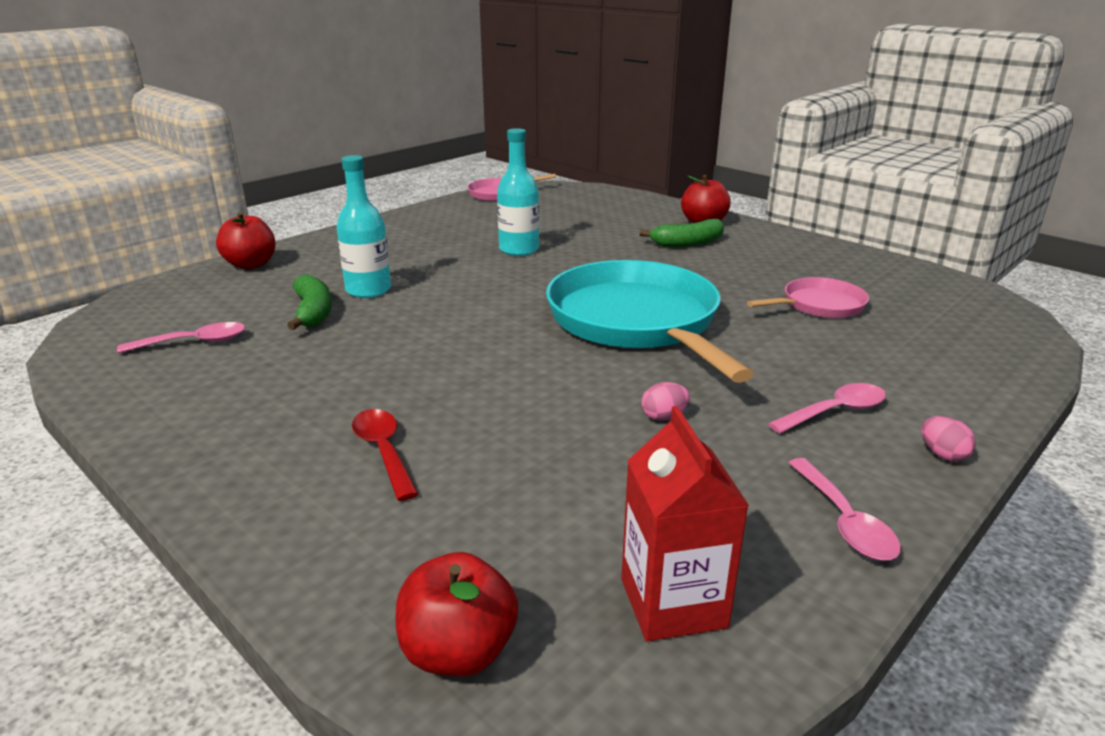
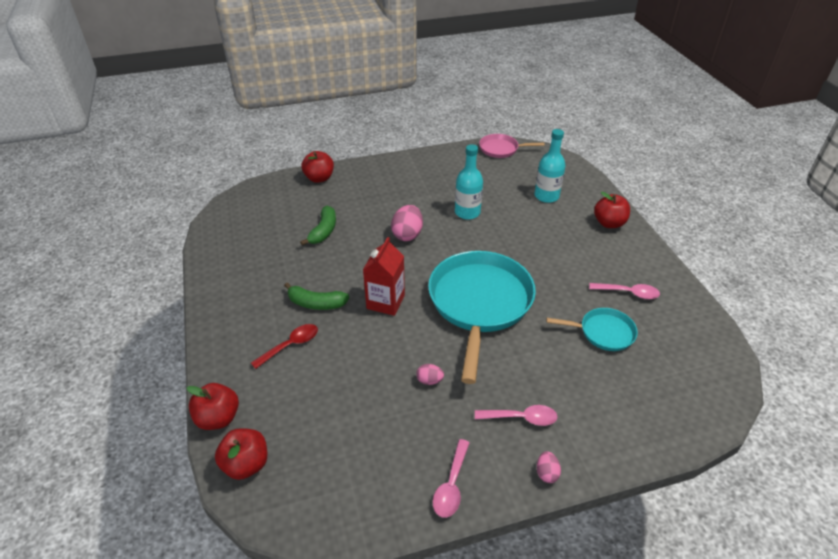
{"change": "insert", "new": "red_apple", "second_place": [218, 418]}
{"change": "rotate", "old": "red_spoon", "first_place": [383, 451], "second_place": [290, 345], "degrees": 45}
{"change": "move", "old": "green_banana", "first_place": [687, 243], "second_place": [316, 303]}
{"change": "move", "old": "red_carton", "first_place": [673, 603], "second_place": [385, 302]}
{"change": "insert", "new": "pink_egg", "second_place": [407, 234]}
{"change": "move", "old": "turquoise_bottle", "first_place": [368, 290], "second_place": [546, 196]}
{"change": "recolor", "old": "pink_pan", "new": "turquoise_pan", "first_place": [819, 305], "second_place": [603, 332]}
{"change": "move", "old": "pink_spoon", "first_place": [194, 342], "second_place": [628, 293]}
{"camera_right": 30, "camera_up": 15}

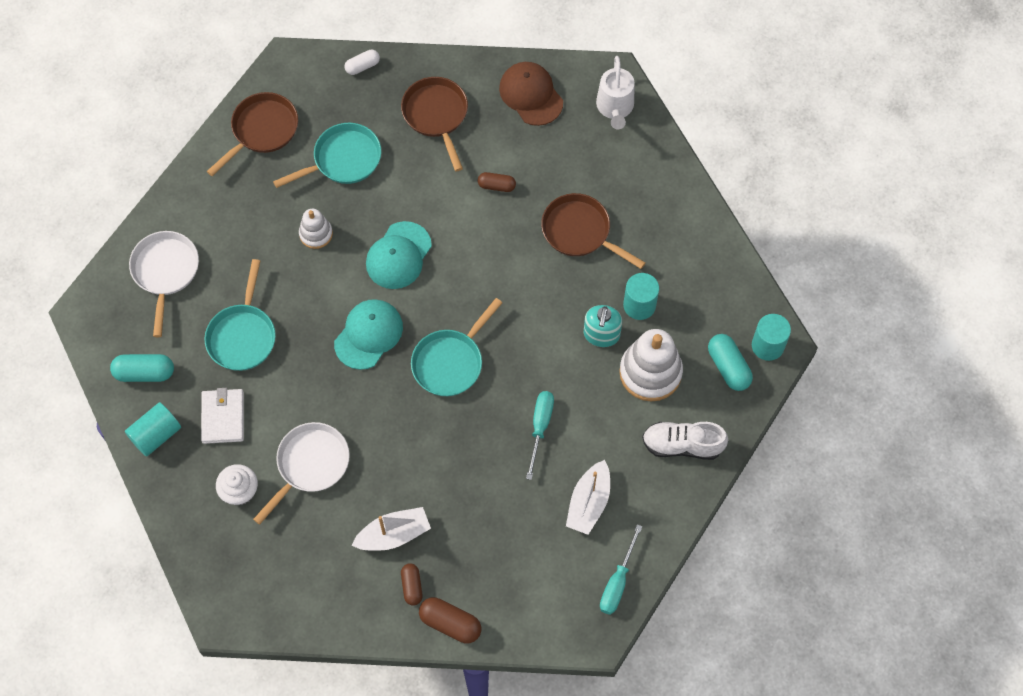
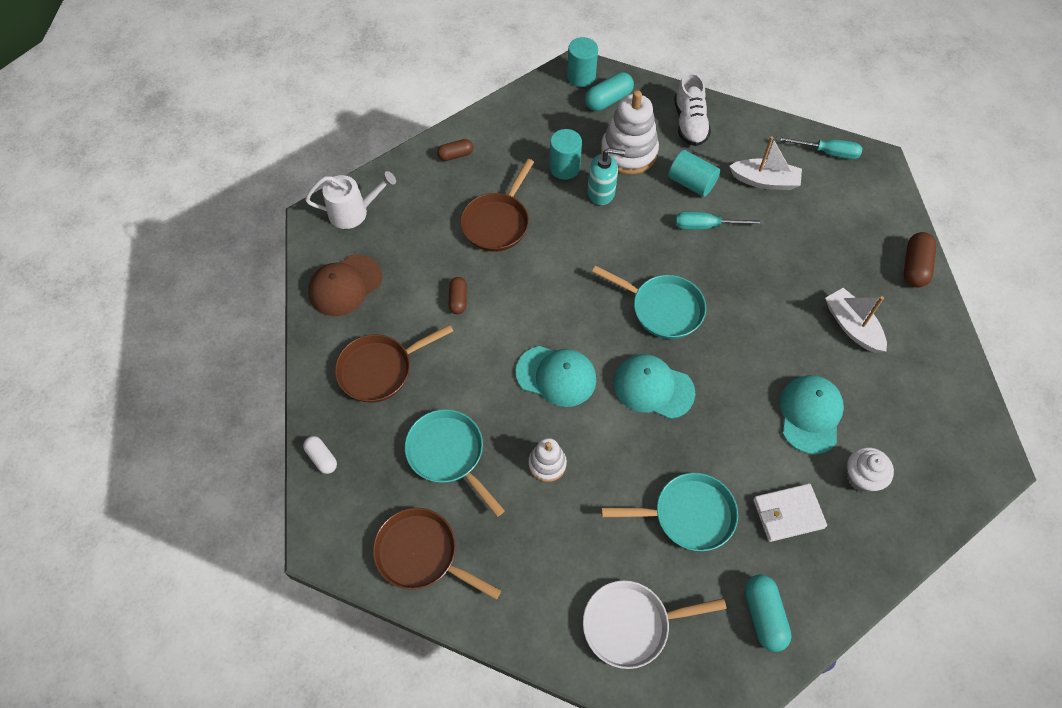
{"change": "move", "old": "brown_capsule", "first_place": [412, 586], "second_place": [455, 155]}
{"change": "move", "old": "turquoise_cylinder", "first_place": [156, 435], "second_place": [691, 183]}
{"change": "replace", "old": "white_pan", "new": "turquoise_cap", "first_place": [310, 465], "second_place": [810, 414]}
{"camera_right": -100, "camera_up": -5}

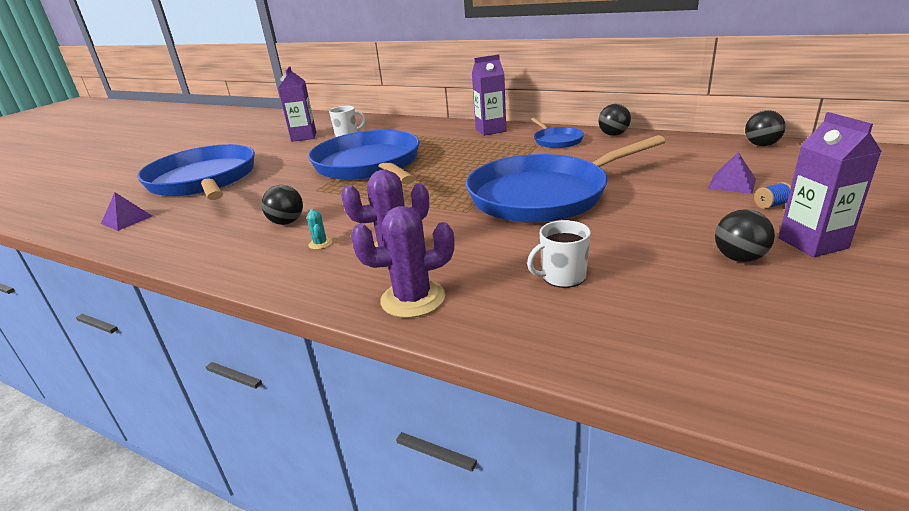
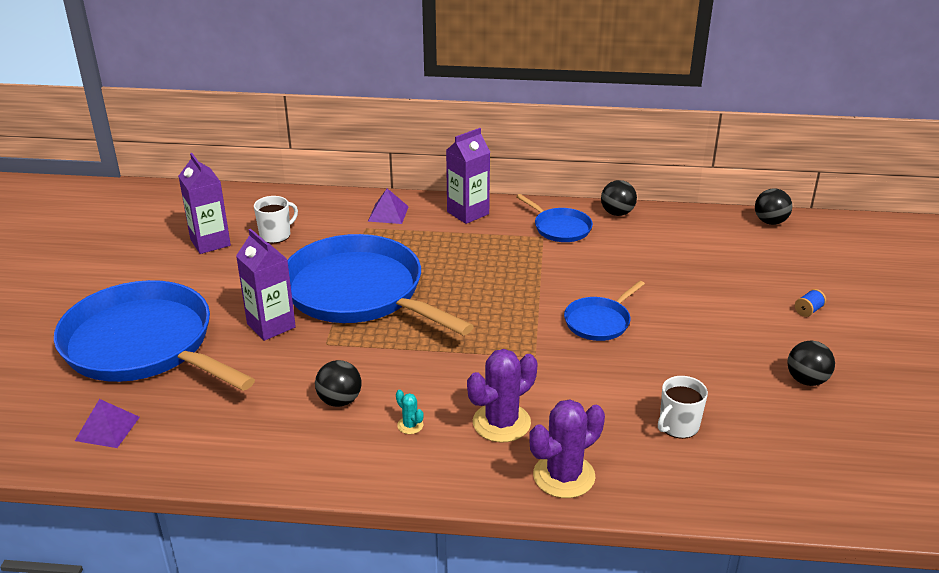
{"change": "move", "old": "purple_carton", "first_place": [812, 243], "second_place": [271, 325]}
{"change": "move", "old": "purple_pyramid", "first_place": [732, 183], "second_place": [388, 213]}
{"change": "resize", "old": "blue_pan", "first_place": [543, 195], "second_place": [599, 322], "factor": 0.45}
{"camera_right": -25, "camera_up": 5}

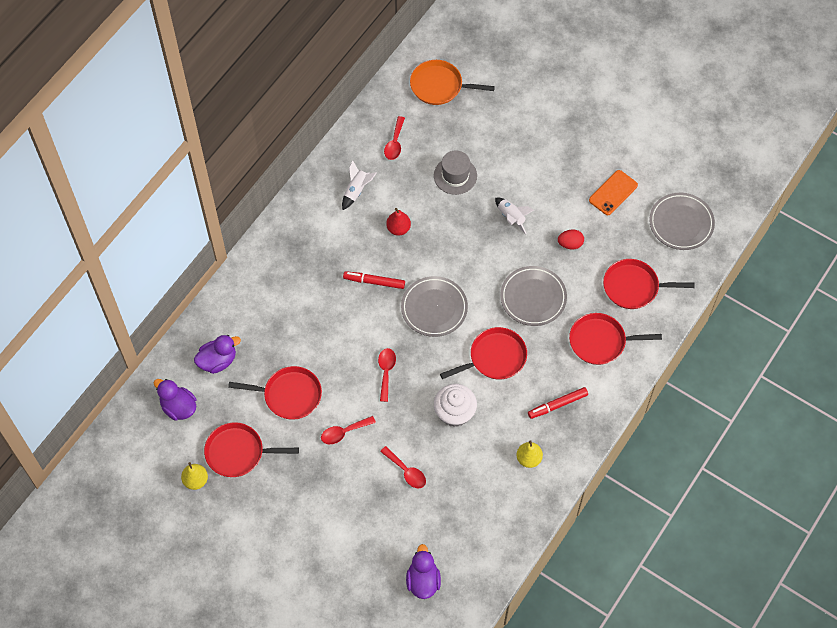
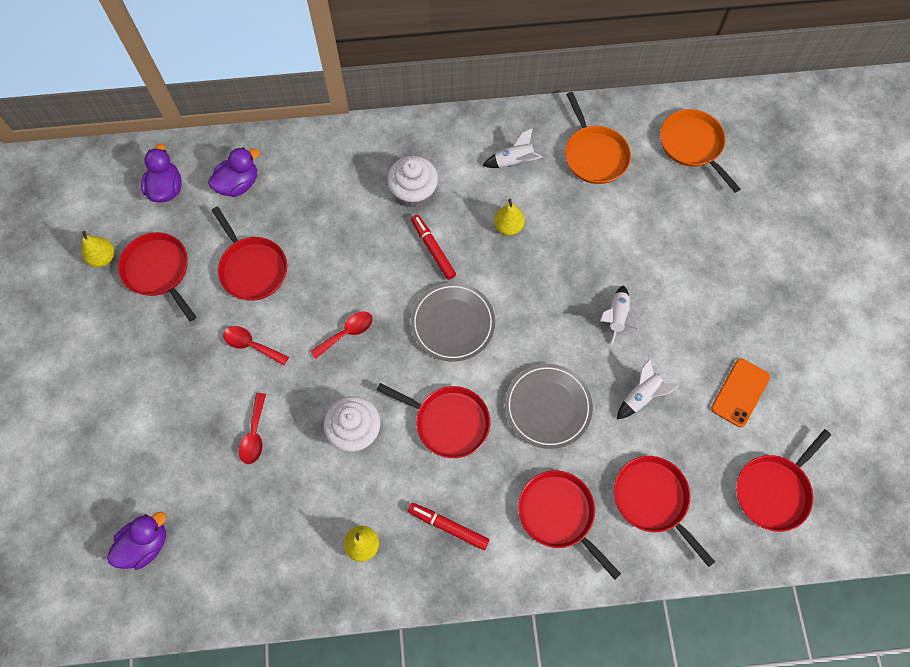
{"change": "rotate", "old": "purple_duck", "first_place": [218, 361], "second_place": [238, 184], "degrees": -60}
{"change": "insert", "new": "white_cupcake", "second_place": [413, 192]}
{"change": "recolor", "old": "red_pear", "new": "yellow_pear", "first_place": [398, 228], "second_place": [508, 227]}
{"change": "replace", "old": "red_spoon", "new": "orange_pan", "first_place": [394, 143], "second_place": [594, 155]}
{"change": "replace", "old": "red_egg", "new": "white_rocket", "first_place": [570, 244], "second_place": [641, 396]}
{"change": "rotate", "old": "orange_phone", "first_place": [613, 193], "second_place": [740, 392], "degrees": -60}
{"change": "replace", "old": "grey_plate", "new": "red_pan", "first_place": [681, 223], "second_place": [774, 490]}
{"change": "delete", "old": "grey_hat", "first_place": [455, 175]}
{"camera_right": 50, "camera_up": 5}

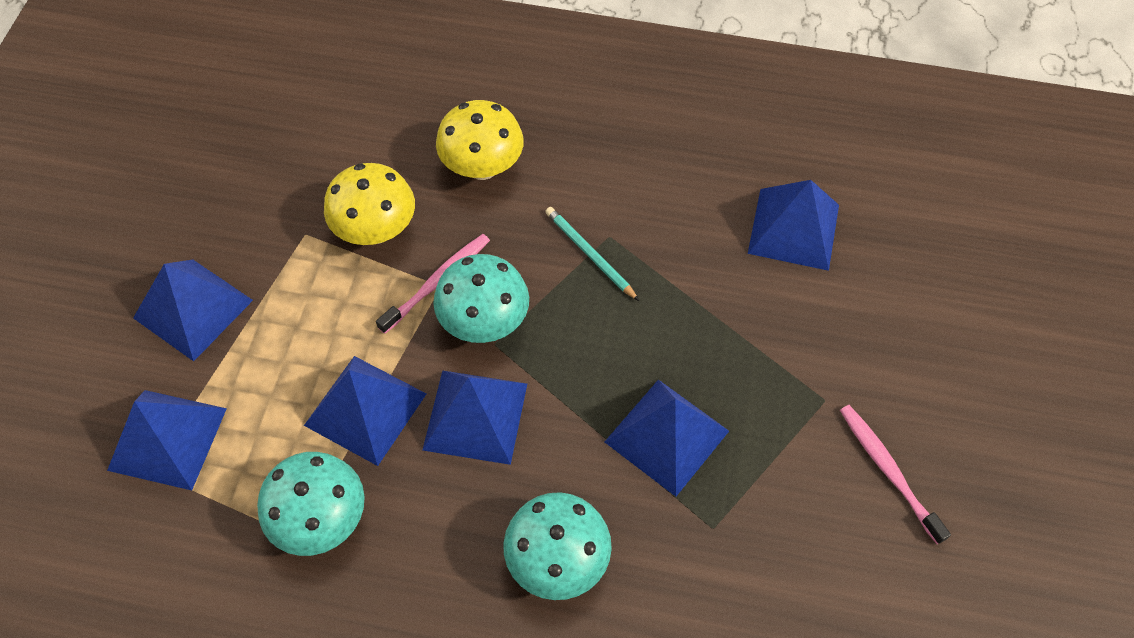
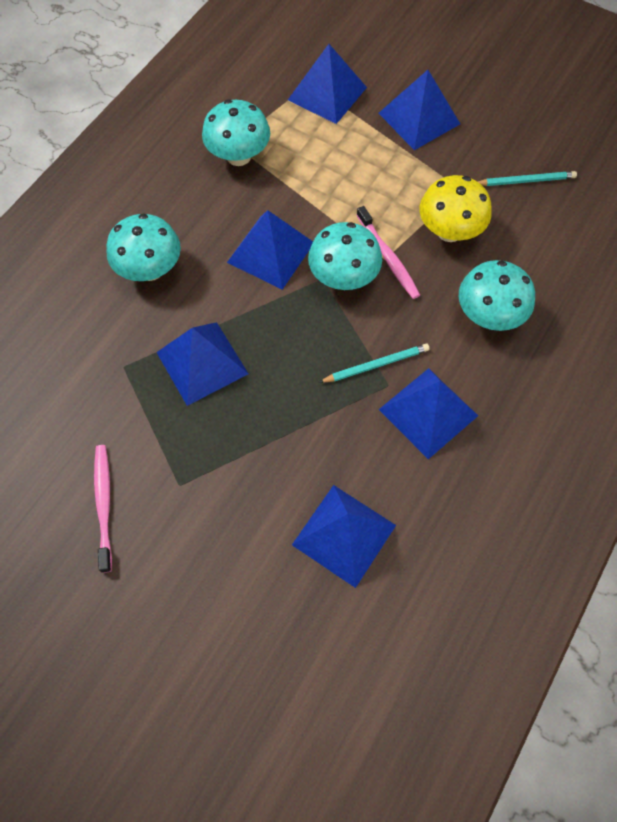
{"change": "rotate", "old": "pink_toothbrush", "first_place": [887, 470], "second_place": [104, 504], "degrees": -90}
{"change": "move", "old": "blue_pyramid", "first_place": [365, 409], "second_place": [428, 412]}
{"change": "recolor", "old": "yellow_mushroom", "new": "turquoise_mushroom", "first_place": [482, 167], "second_place": [488, 315]}
{"change": "insert", "new": "turquoise_pencil", "second_place": [526, 181]}
{"camera_right": 110, "camera_up": 5}

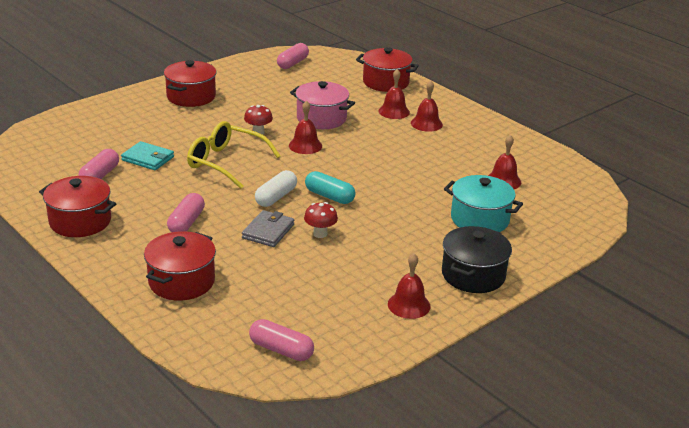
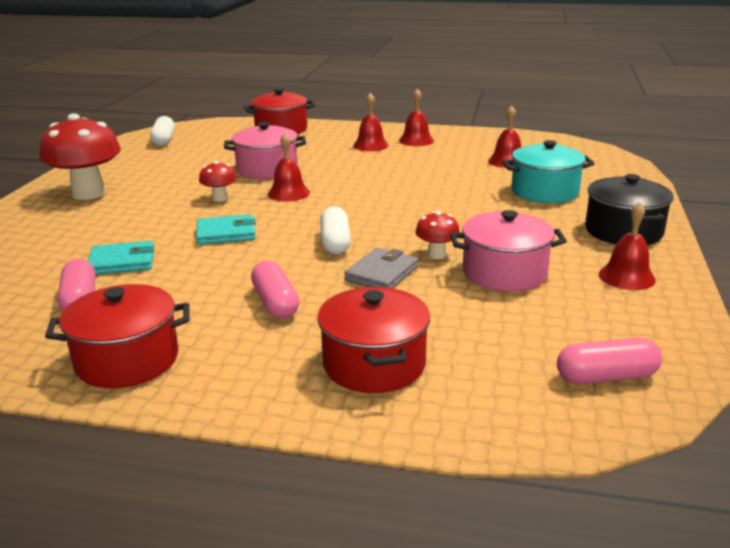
{"change": "replace", "old": "red_pot", "new": "red_mushroom", "first_place": [191, 96], "second_place": [88, 194]}
{"change": "recolor", "old": "pink_capsule", "new": "white_capsule", "first_place": [293, 63], "second_place": [164, 140]}
{"change": "replace", "old": "yellow_glasses", "new": "turquoise_wallet", "first_place": [225, 162], "second_place": [226, 233]}
{"change": "rotate", "old": "grey_wallet", "first_place": [268, 231], "second_place": [382, 274], "degrees": 45}
{"change": "move", "old": "red_bell", "first_place": [394, 111], "second_place": [416, 140]}
{"change": "insert", "new": "pink_pot", "second_place": [504, 273]}
{"change": "delete", "old": "turquoise_capsule", "first_place": [329, 196]}
{"camera_right": -35, "camera_up": -5}

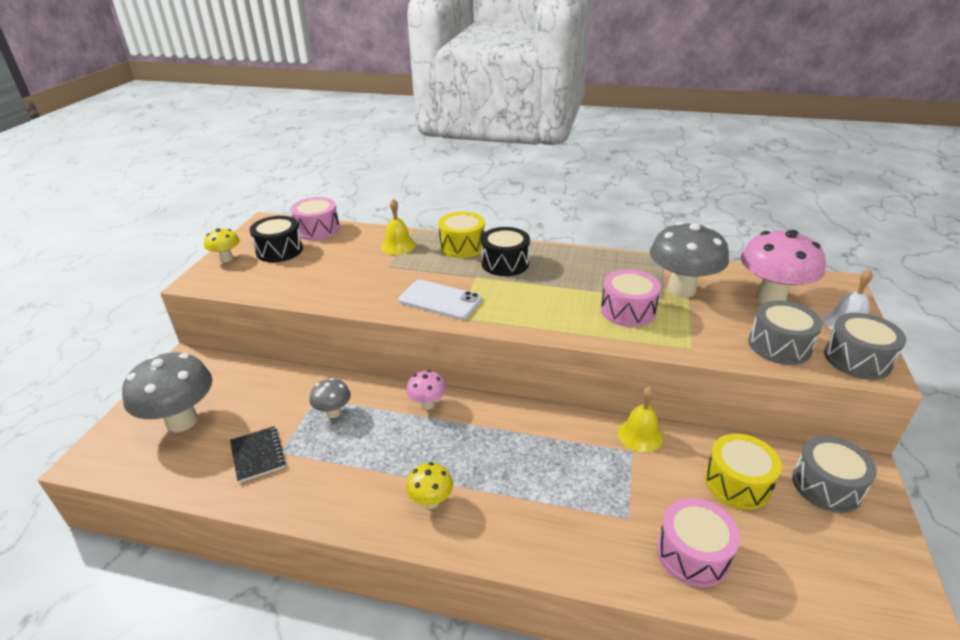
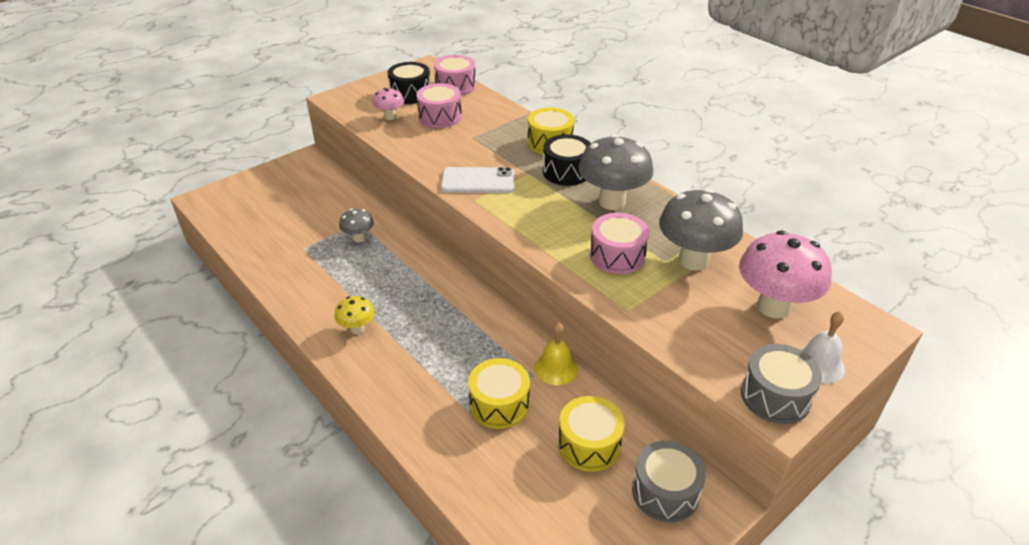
{"change": "move", "old": "pink_mushroom", "first_place": [427, 404], "second_place": [390, 117]}
{"change": "move", "old": "pink_drum", "first_place": [693, 554], "second_place": [440, 117]}
{"change": "rotate", "old": "white_phone", "first_place": [440, 300], "second_place": [478, 181], "degrees": -60}
{"change": "insert", "new": "yellow_drum", "second_place": [499, 404]}
{"change": "move", "old": "grey_mushroom", "first_place": [182, 421], "second_place": [612, 202]}
{"change": "delete", "old": "yellow_mushroom", "first_place": [226, 259]}
{"change": "delete", "old": "black_notebook", "first_place": [257, 455]}
{"change": "delete", "old": "yellow_bell", "first_place": [398, 246]}
{"change": "delete", "old": "grey_drum", "first_place": [779, 346]}
{"camera_right": 35, "camera_up": 5}

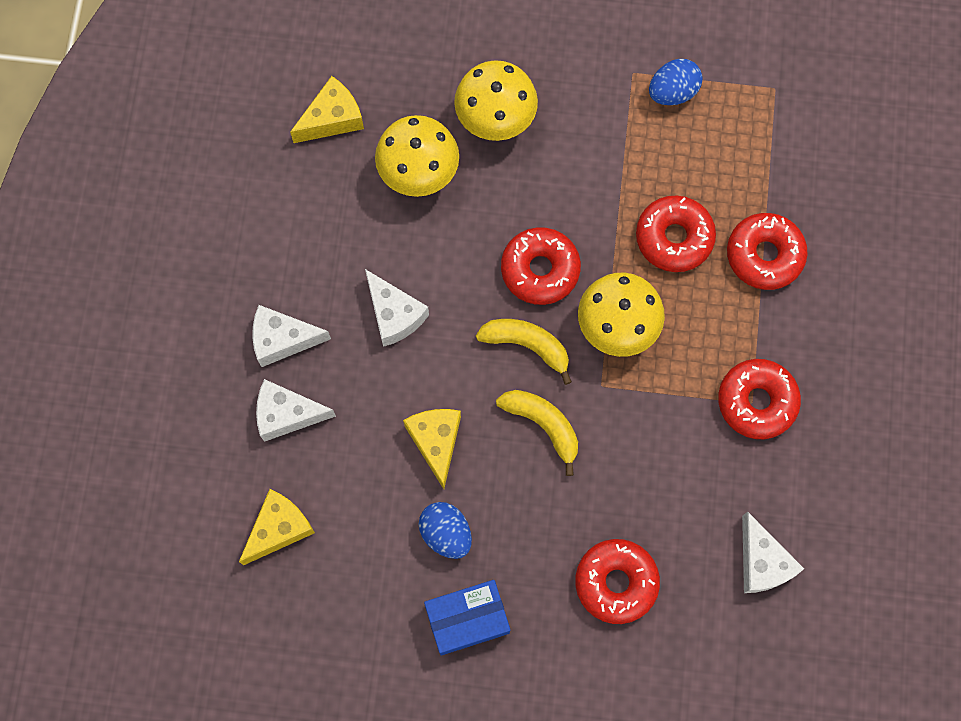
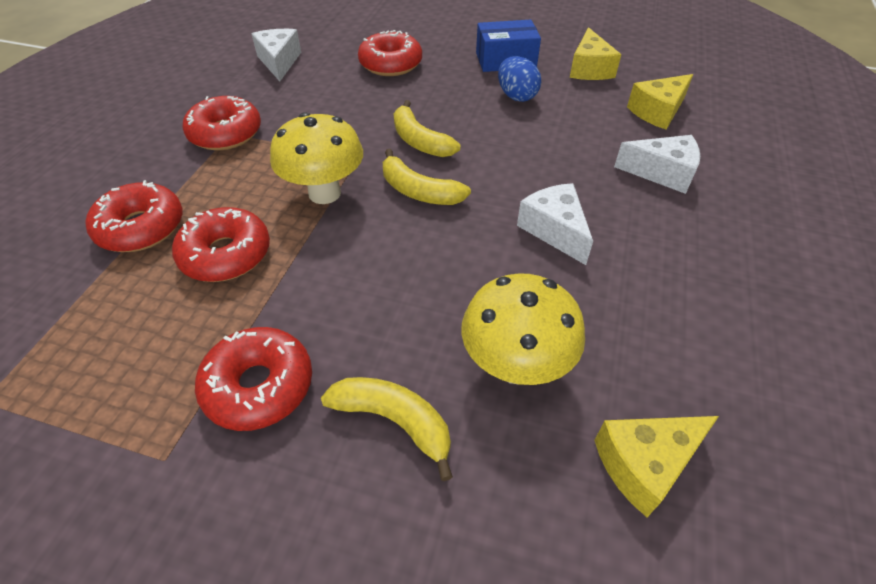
{"change": "move", "old": "red_donut", "first_place": [540, 270], "second_place": [259, 386]}
{"change": "replace", "old": "yellow_mushroom", "new": "yellow_banana", "first_place": [495, 120], "second_place": [394, 421]}
{"change": "move", "old": "yellow_cheese", "first_place": [436, 442], "second_place": [589, 69]}
{"change": "delete", "old": "white_cheese", "first_place": [282, 339]}
{"change": "delete", "old": "blue_egg", "first_place": [672, 92]}
{"camera_right": -170, "camera_up": -25}

